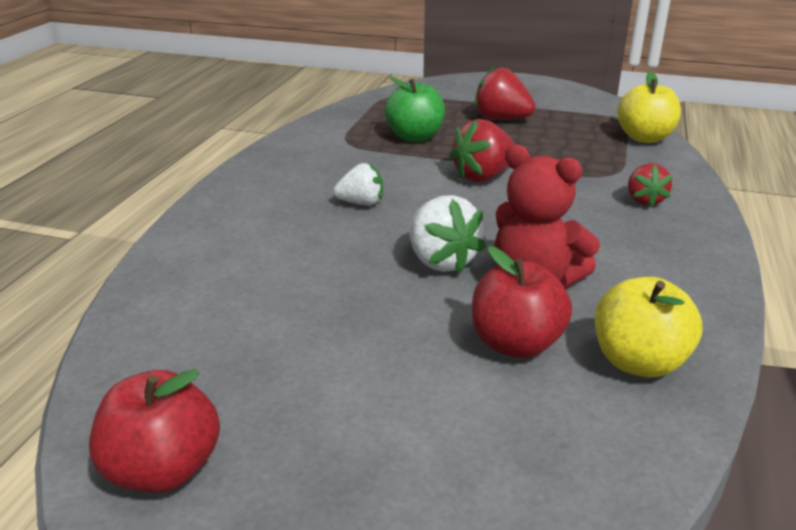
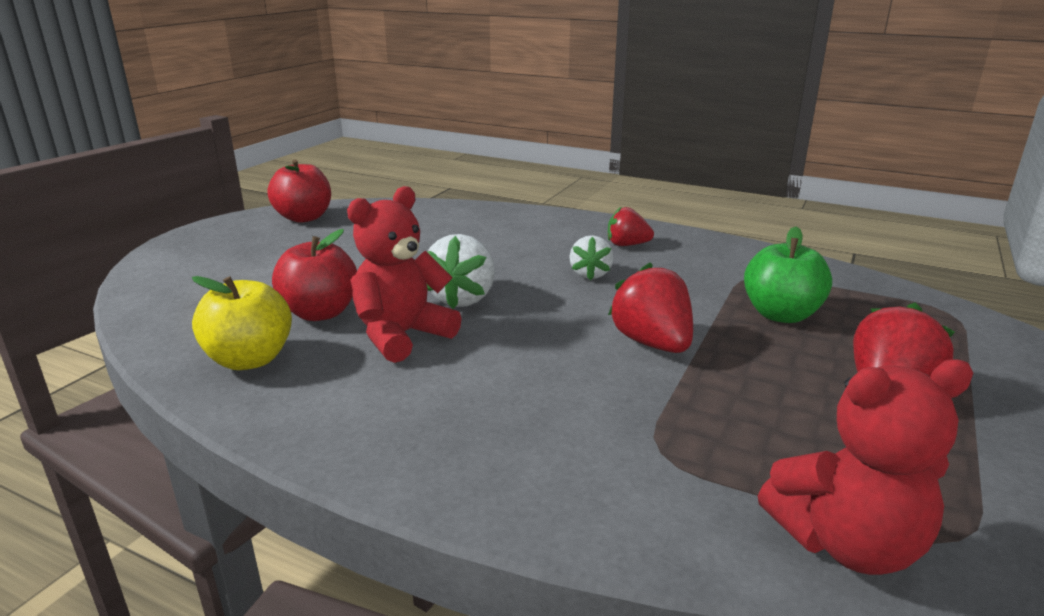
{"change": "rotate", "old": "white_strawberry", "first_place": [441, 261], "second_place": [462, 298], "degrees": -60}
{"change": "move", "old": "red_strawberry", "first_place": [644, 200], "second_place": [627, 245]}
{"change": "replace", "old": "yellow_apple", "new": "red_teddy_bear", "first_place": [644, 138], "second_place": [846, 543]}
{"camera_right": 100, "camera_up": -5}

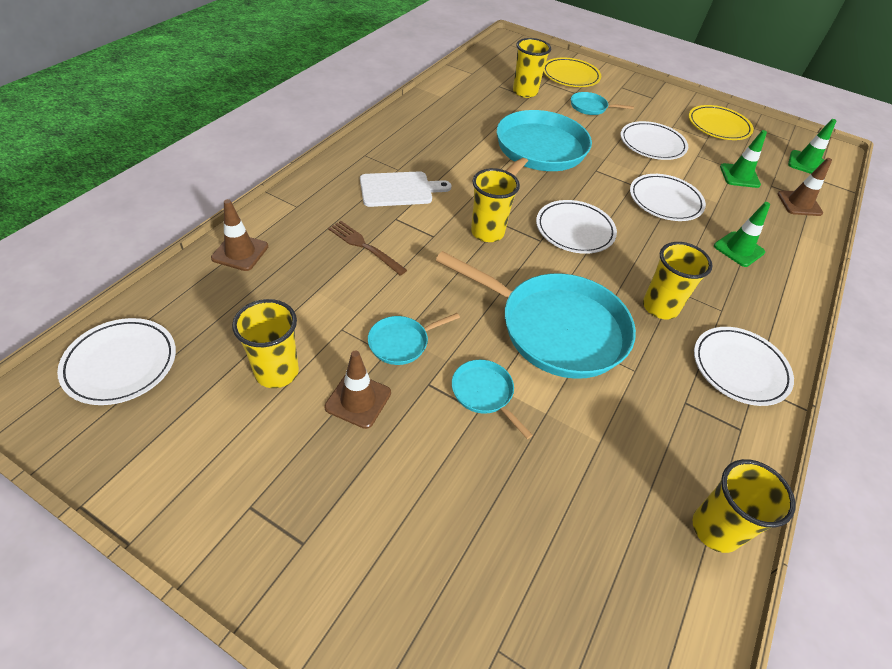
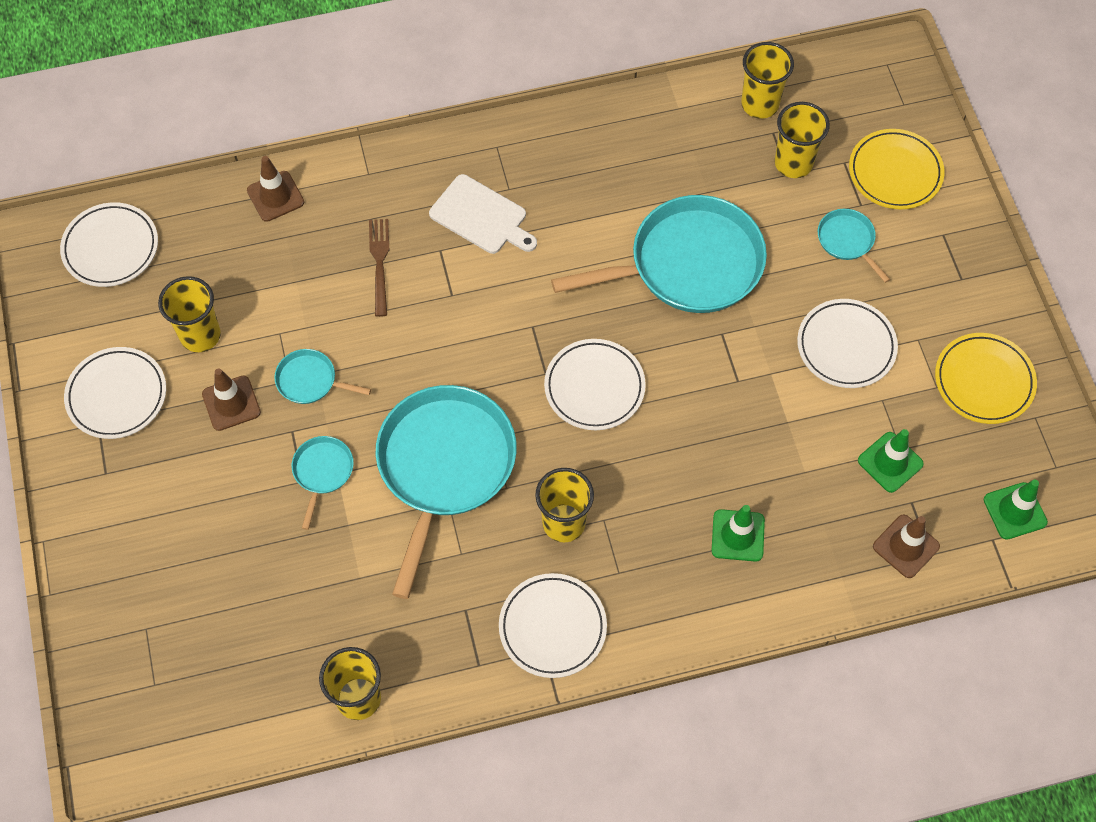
{"change": "move", "old": "white_plate", "first_place": [665, 201], "second_place": [117, 395]}
{"change": "rotate", "old": "turquoise_pan", "first_place": [555, 328], "second_place": [444, 467], "degrees": -150}
{"change": "move", "old": "yellow_cup", "first_place": [487, 233], "second_place": [760, 104]}
{"camera_right": 50, "camera_up": 15}

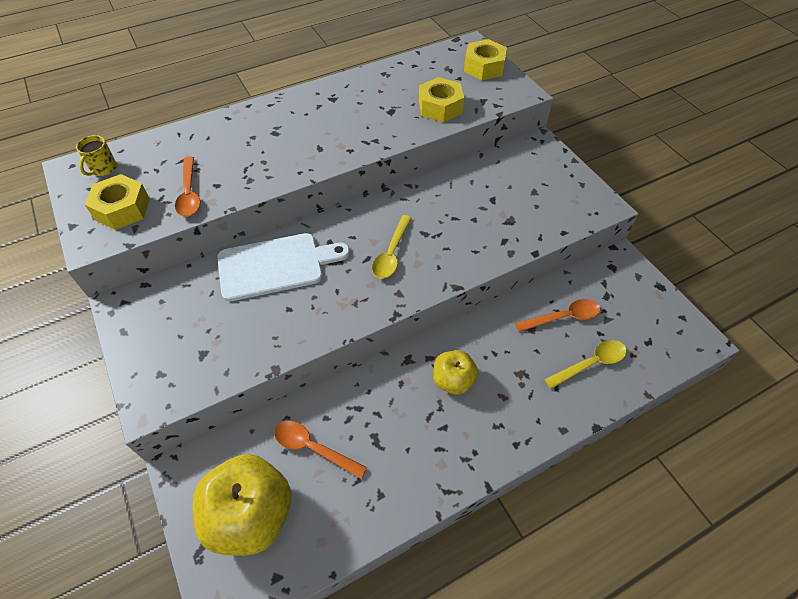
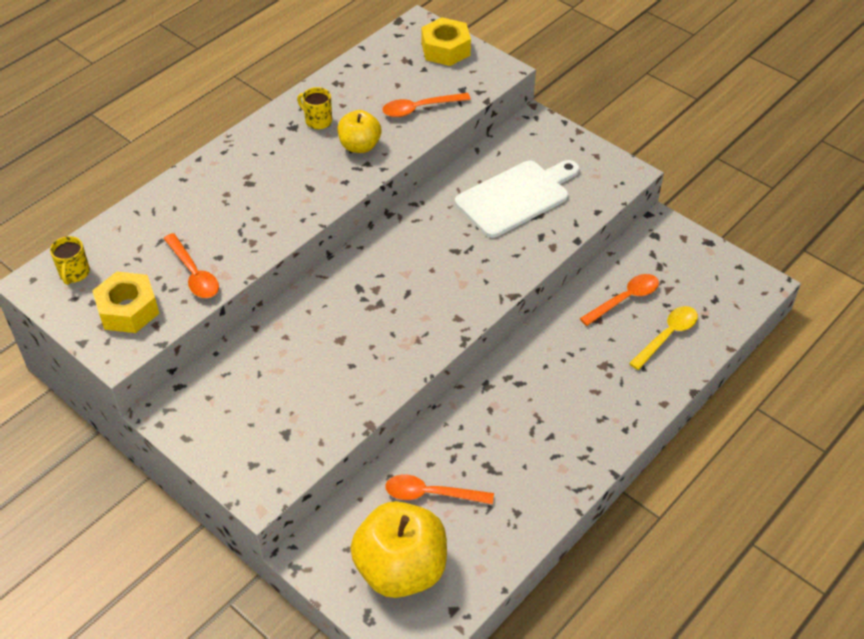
{"change": "insert", "new": "yellow_mug", "second_place": [318, 121]}
{"change": "move", "old": "yellow_apple", "first_place": [453, 380], "second_place": [360, 146]}
{"change": "replace", "old": "yellow_nut", "new": "orange_spoon", "first_place": [440, 107], "second_place": [419, 109]}
{"change": "move", "old": "white_cutting_board", "first_place": [276, 266], "second_place": [516, 197]}
{"change": "delete", "old": "yellow_spoon", "first_place": [391, 254]}
{"camera_right": -20, "camera_up": -5}

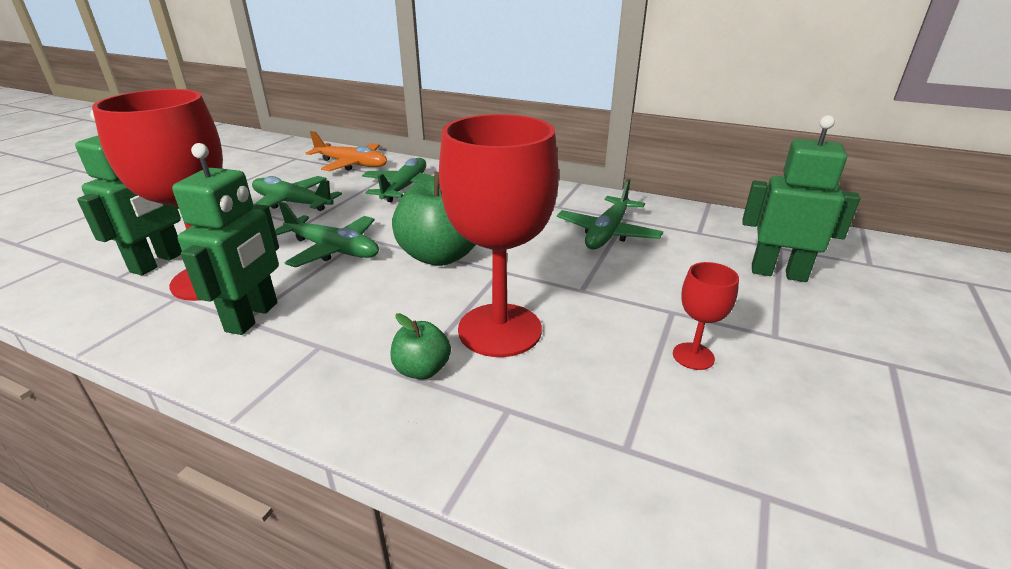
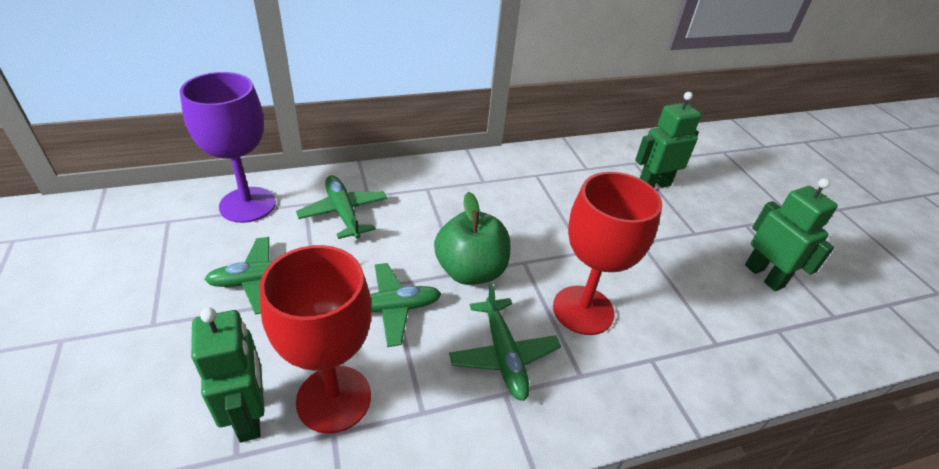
{"change": "replace", "old": "orange_plane", "new": "purple_goblet", "first_place": [352, 164], "second_place": [247, 205]}
{"change": "move", "old": "green_plane", "first_place": [607, 233], "second_place": [503, 355]}
{"change": "move", "old": "green_robot", "first_place": [253, 317], "second_place": [764, 276]}
{"change": "delete", "old": "green_apple", "first_place": [422, 370]}
{"change": "delete", "old": "red_goblet", "first_place": [693, 356]}
{"camera_right": -45, "camera_up": 10}

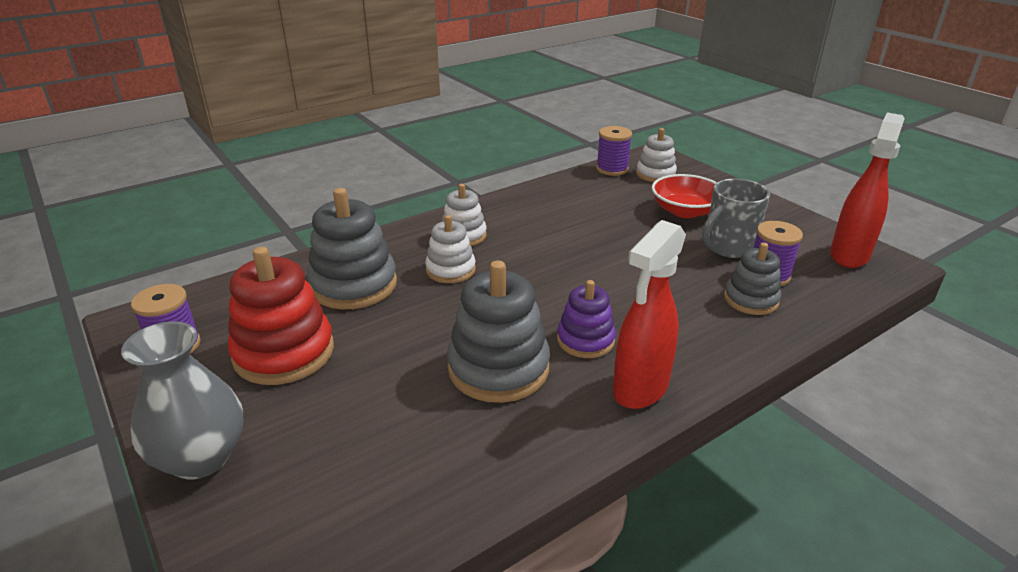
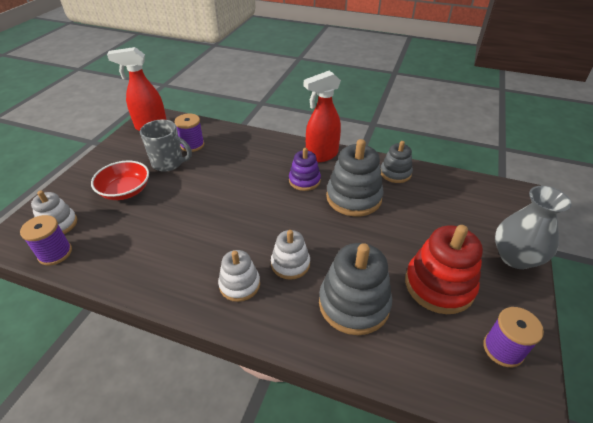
{"change": "rotate", "old": "red_spray_bottle", "first_place": [639, 389], "second_place": [321, 155], "degrees": 150}
{"change": "move", "old": "grey_stacking_toy", "first_place": [750, 300], "second_place": [395, 173]}
{"camera_right": -125, "camera_up": 10}

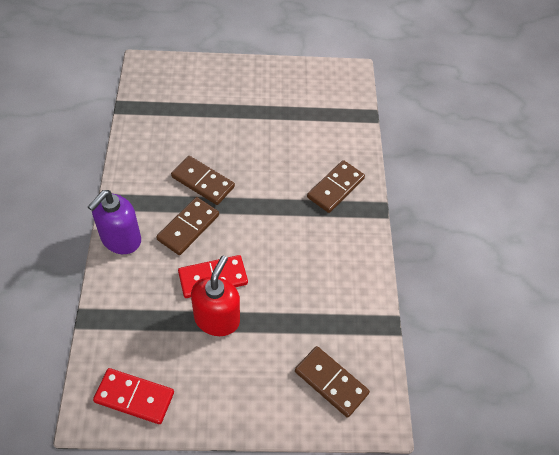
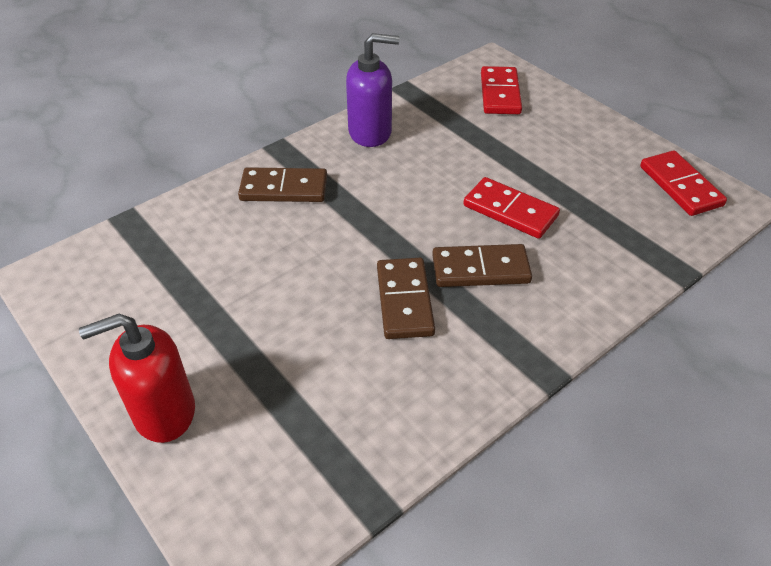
{"change": "move", "old": "red_soap_dispenser", "first_place": [217, 319], "second_place": [164, 412]}
{"change": "move", "old": "purple_soap_dispenser", "first_place": [121, 239], "second_place": [370, 132]}
{"change": "recolor", "old": "brown_domino", "new": "red_domino", "first_place": [331, 382], "second_place": [500, 93]}
{"camera_right": -125, "camera_up": -10}

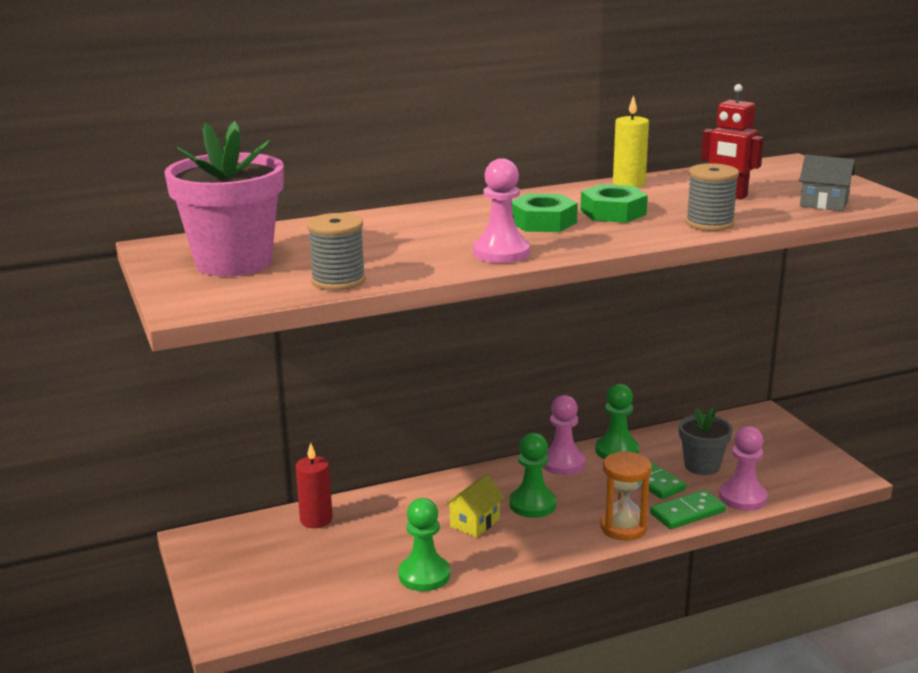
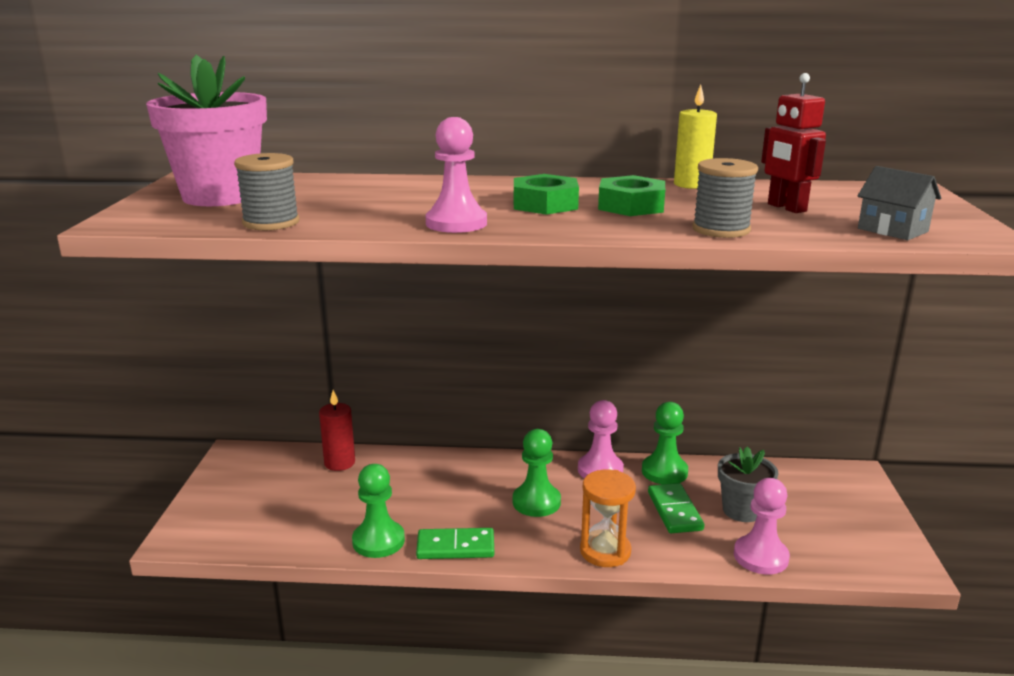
{"change": "move", "old": "green_domino", "first_place": [687, 513], "second_place": [455, 547]}
{"change": "delete", "old": "yellow_house", "first_place": [474, 523]}
{"camera_right": 25, "camera_up": 0}

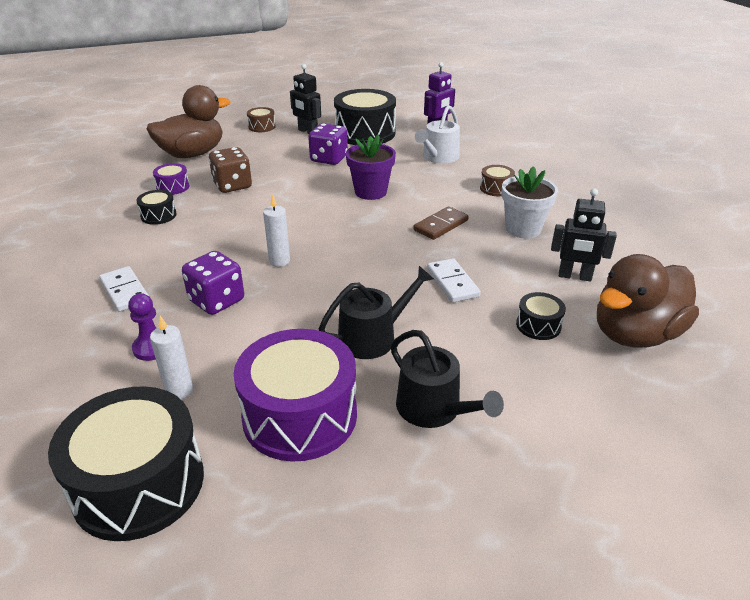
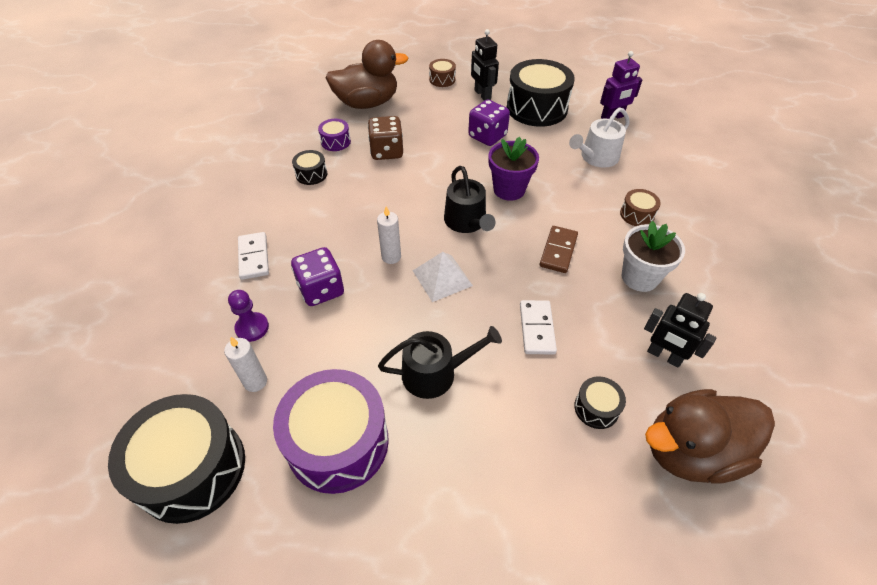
{"change": "insert", "new": "white_pyramid", "second_place": [442, 278]}
{"change": "move", "old": "black_watering_can", "first_place": [434, 409], "second_place": [467, 222]}
{"change": "rotate", "old": "brown_domino", "first_place": [441, 225], "second_place": [558, 251], "degrees": -45}
{"camera_right": 20, "camera_up": 15}

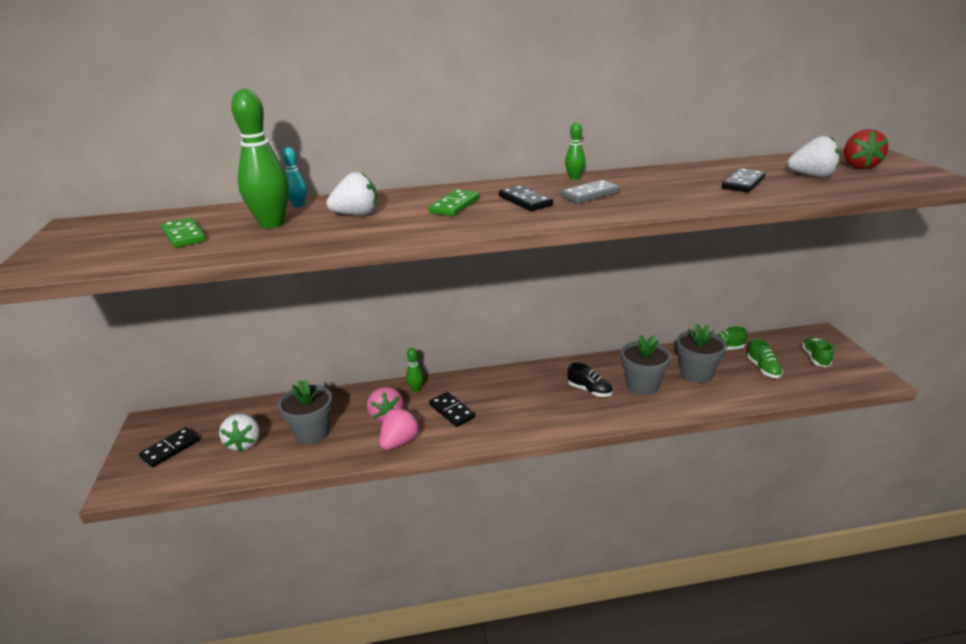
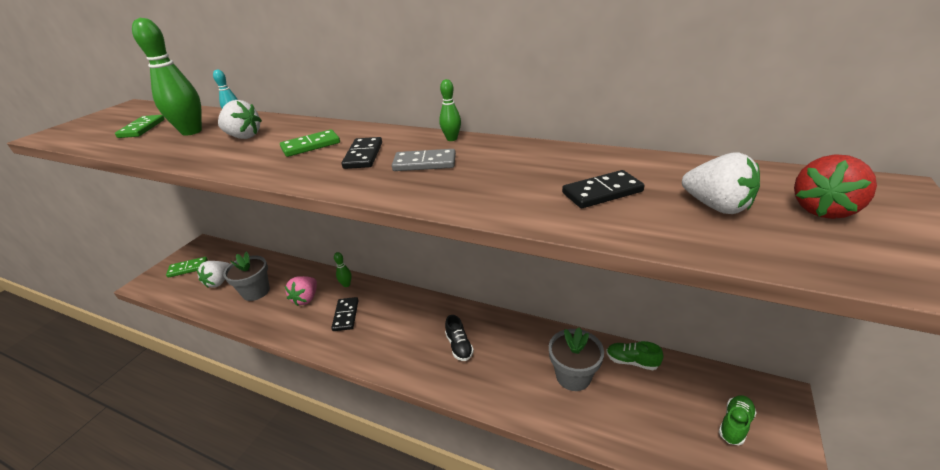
{"change": "recolor", "old": "black_domino", "new": "green_domino", "first_place": [170, 449], "second_place": [188, 268]}
{"change": "delete", "old": "pink_strawberry", "first_place": [399, 442]}
{"change": "delete", "old": "grey_flower_pot", "first_place": [642, 385]}
{"change": "delete", "old": "green_shoe", "first_place": [763, 369]}
{"camera_right": 35, "camera_up": 5}

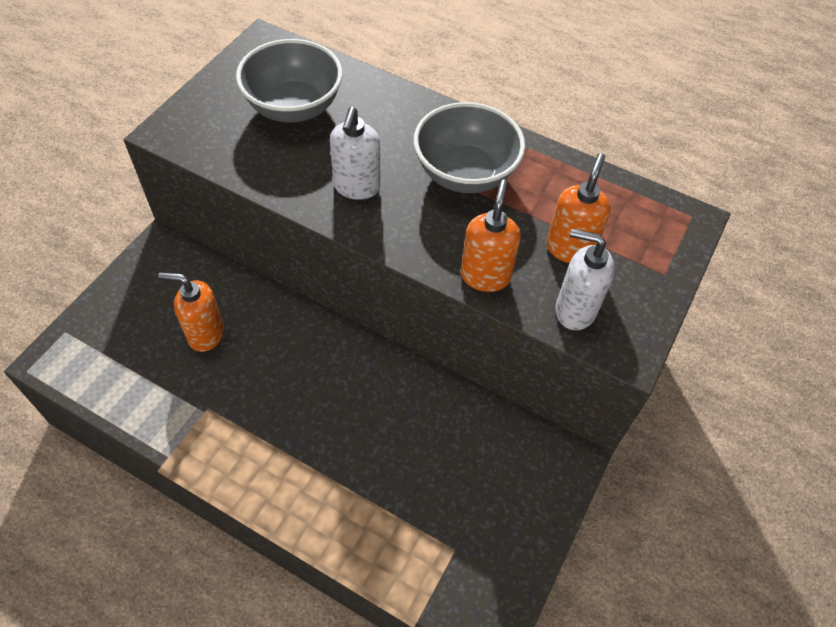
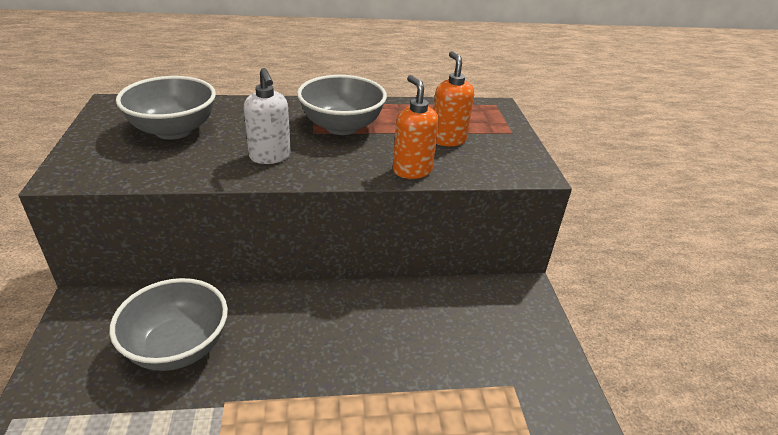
{"change": "replace", "old": "orange_soap_dispenser", "new": "grey_bowl", "first_place": [205, 334], "second_place": [178, 347]}
{"change": "delete", "old": "white_soap_dispenser", "first_place": [574, 310]}
{"camera_right": -35, "camera_up": -20}

